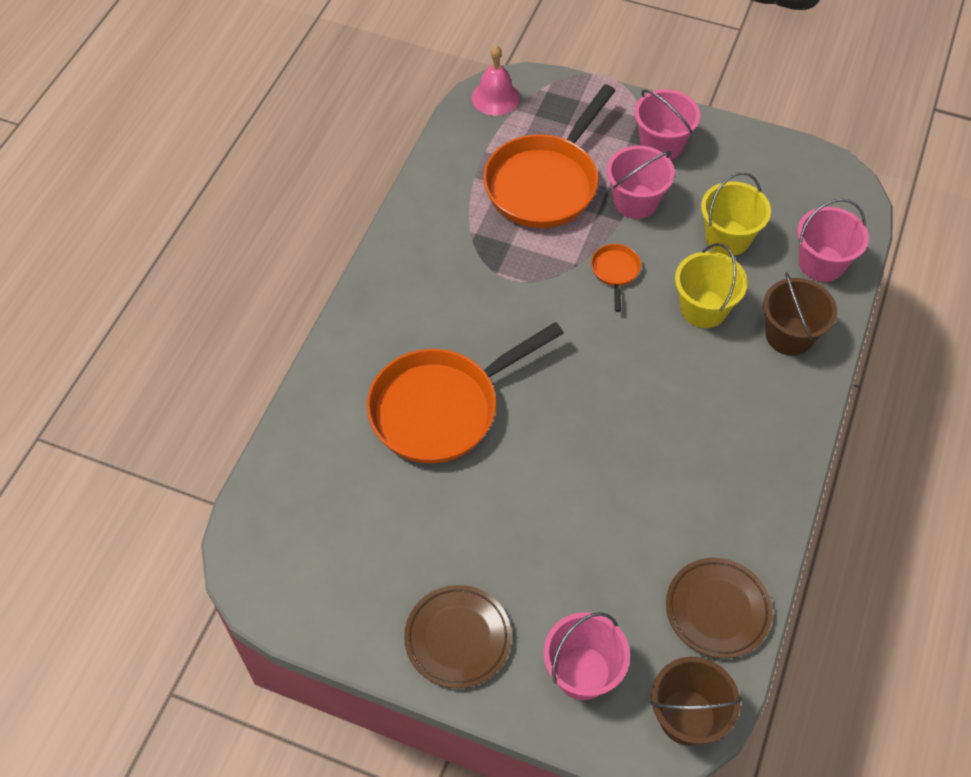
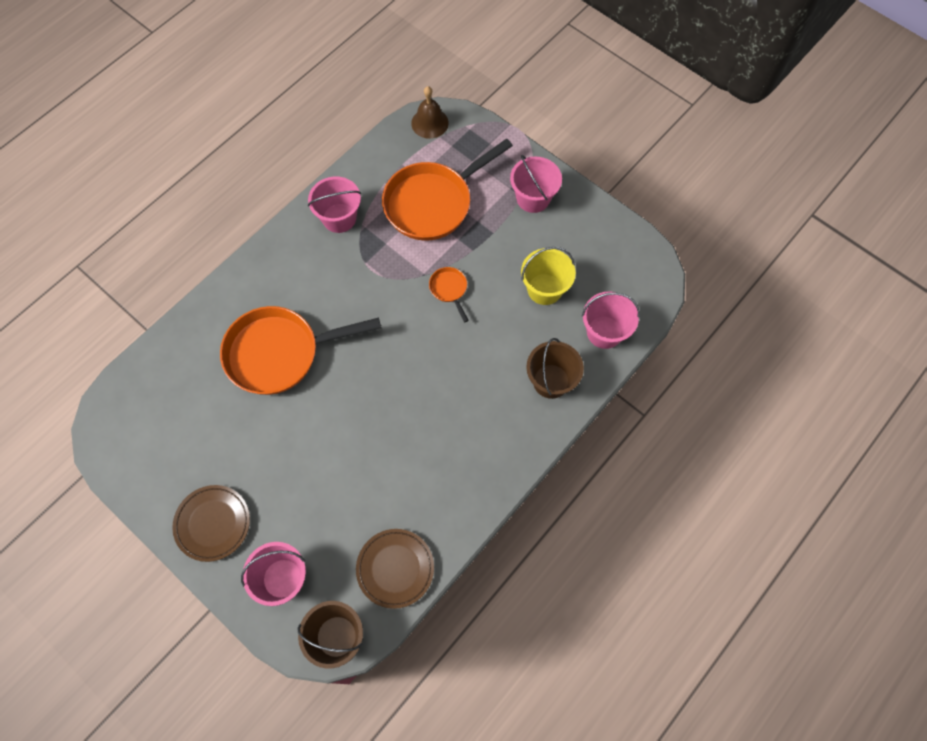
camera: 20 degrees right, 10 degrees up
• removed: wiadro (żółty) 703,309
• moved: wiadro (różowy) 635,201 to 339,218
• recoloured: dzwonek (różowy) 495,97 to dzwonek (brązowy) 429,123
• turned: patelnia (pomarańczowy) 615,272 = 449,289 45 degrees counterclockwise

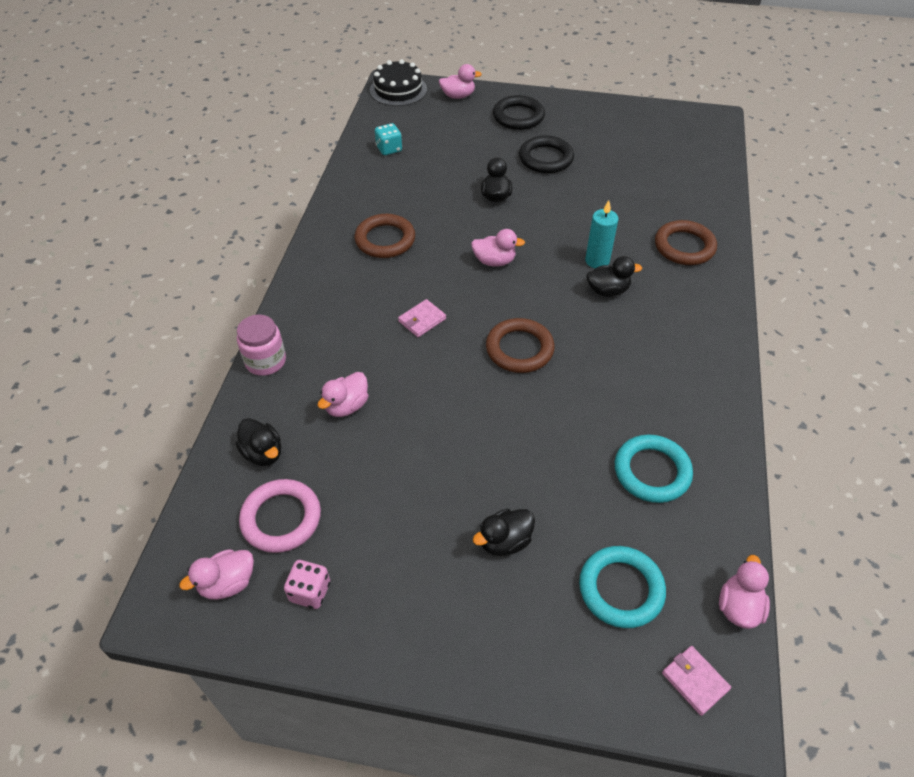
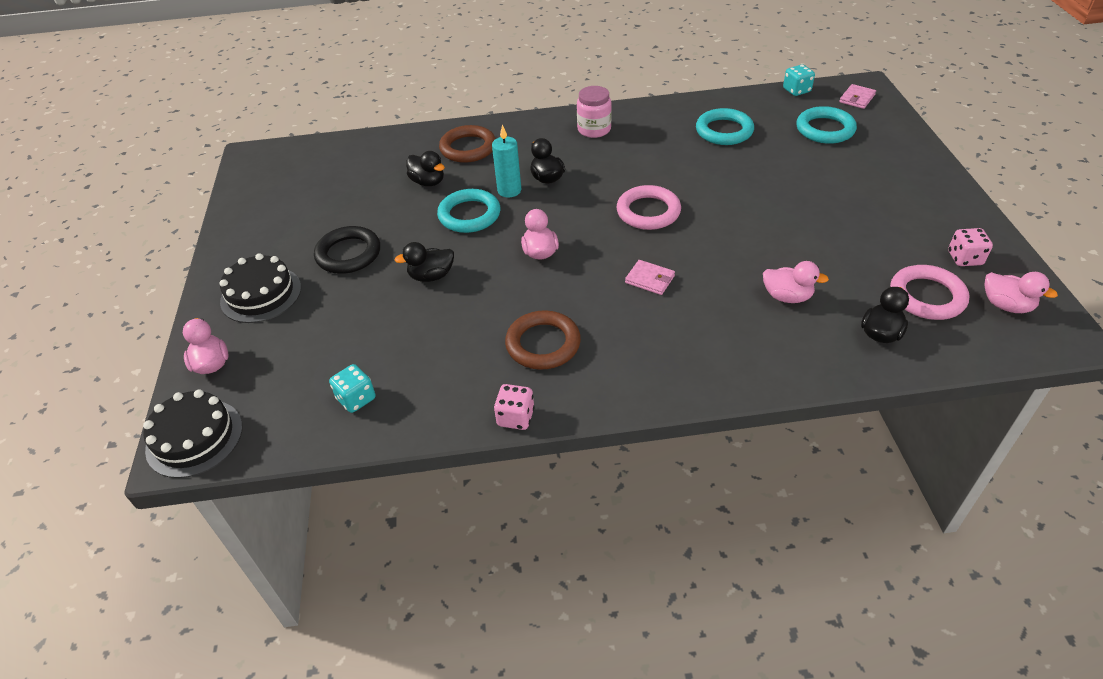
camera: 105 degrees left, 5 degrees down
• added: pierścień (turkusowy) 469,215
• added: kostka do gry (różowy) 515,417
• moved: słoik (różowy) 265,361 to 594,129
• moved: kaczka (czarny) 504,541 to 428,182
• replaced: pierścień (czarny) 518,116 to tort (czarny) 261,294
• replaced: kaczka (różowy) 738,607 to kostka do gry (turkusowy) 796,90
• recoloured: pierścień (brązowy) 519,349 to pierścień (różowy) 648,212

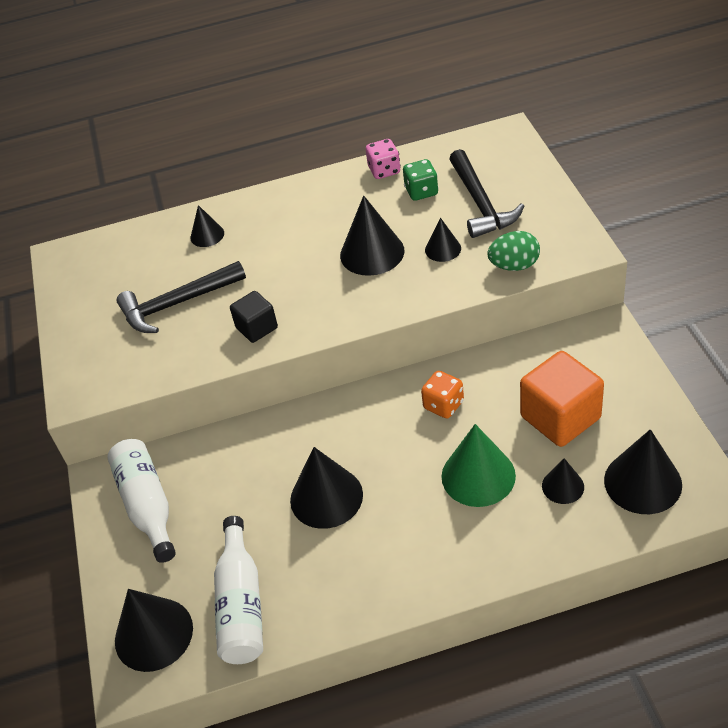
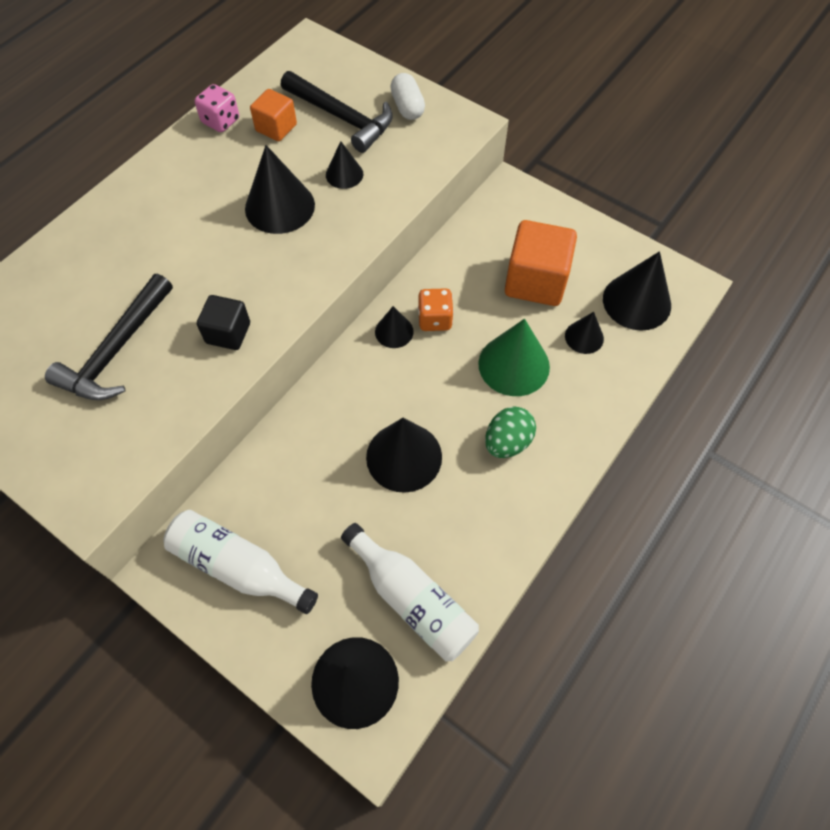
camera: 45 degrees left, 15 degrees up
• added: kapsułka (biały) 407,107
• moved: stożek (czarny) 207,235 to 394,331
• moved: jajko (zielony) 514,266 to 507,442
• replaced: kostka do gry (zielony) 421,192 to sześcian (pomarańczowy) 276,128

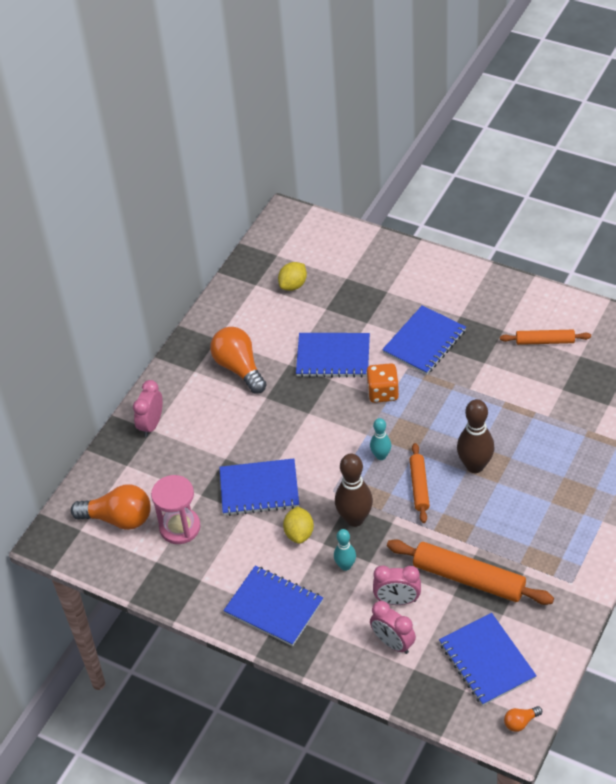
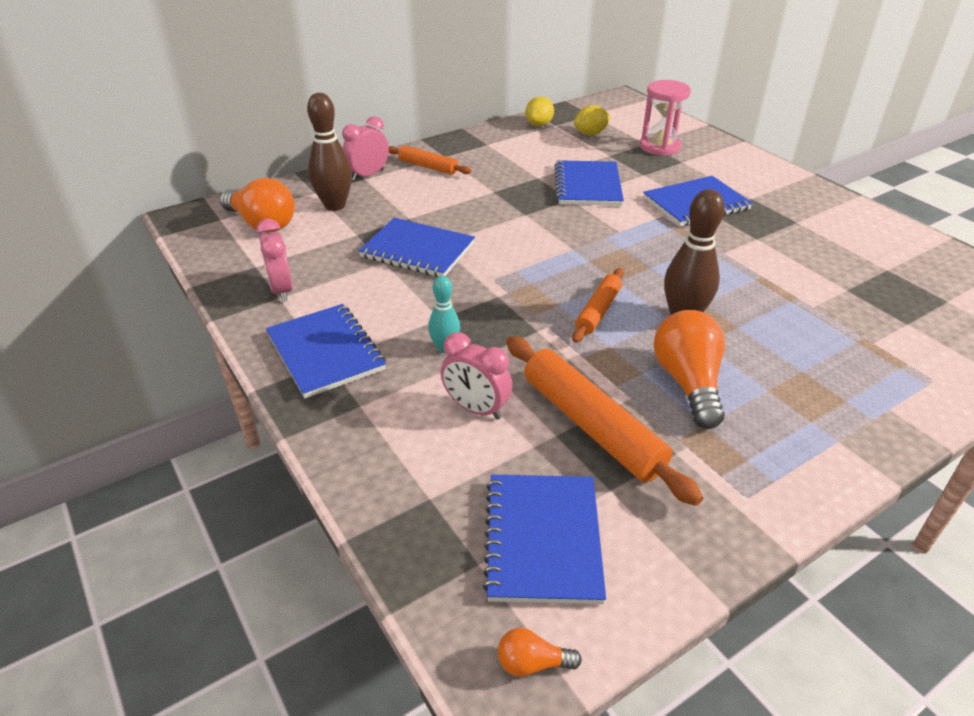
camera: 25 degrees right, 10 degrees down
• removed: kostka do gry (pomarańczowy) 383,392
• removed: kręgiel (turkusowy) 381,456
• moved: klepsydra (różowy) 180,527 to 659,147
• moved: żarówka (pomarańczowy) 239,368 to 688,382
• moved: cytryna (żółty) 299,533 to 539,125
• moved: kręgiel (brązowy) 355,519 to 335,205
• moved: budzik (różowy) 393,643 to 282,290
• moved: wałek do ciasta (pomarańczowy) 545,341 to 428,166
• turned: zeszyt (niebieski) 333,357 = 587,186 60 degrees clockwise

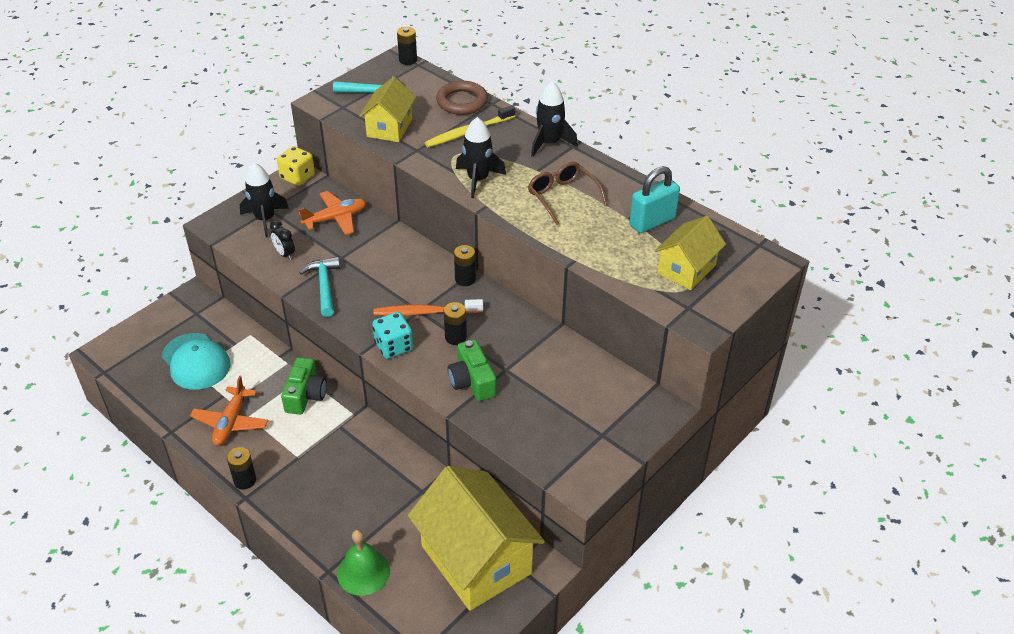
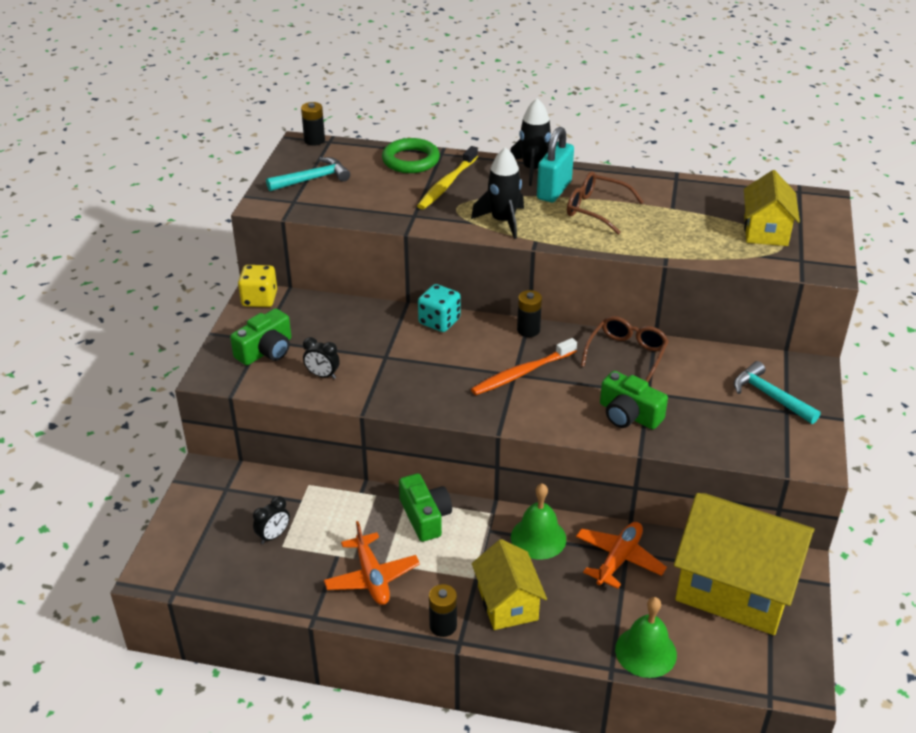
camera: 30 degrees left, 5 degrees down
• removed: bateria (czarny) 455,337
• added: dzwonek (zielony) 538,538
• added: okulary (brązowy) 626,354
• moved: samolot (pomarańczowy) 335,218 to 619,559
• moved: młotek (turkusowy) 324,286 to 770,396
• moved: domek (żółty) 389,128 to 507,603
• moved: kostka do gry (turkusowy) 393,346 to 439,321
• moved: kłódka (turkusowy) 652,221 to 554,190
• replaced: czapka (turkusowy) 196,361 to budzik (czarny) 273,536
• replaced: rakieta (czarny) 265,219 to aparat fotograficzny (zielony) 266,351
• recoloured: pierścień (brązowy) 462,101 to pierścień (zielony) 411,160

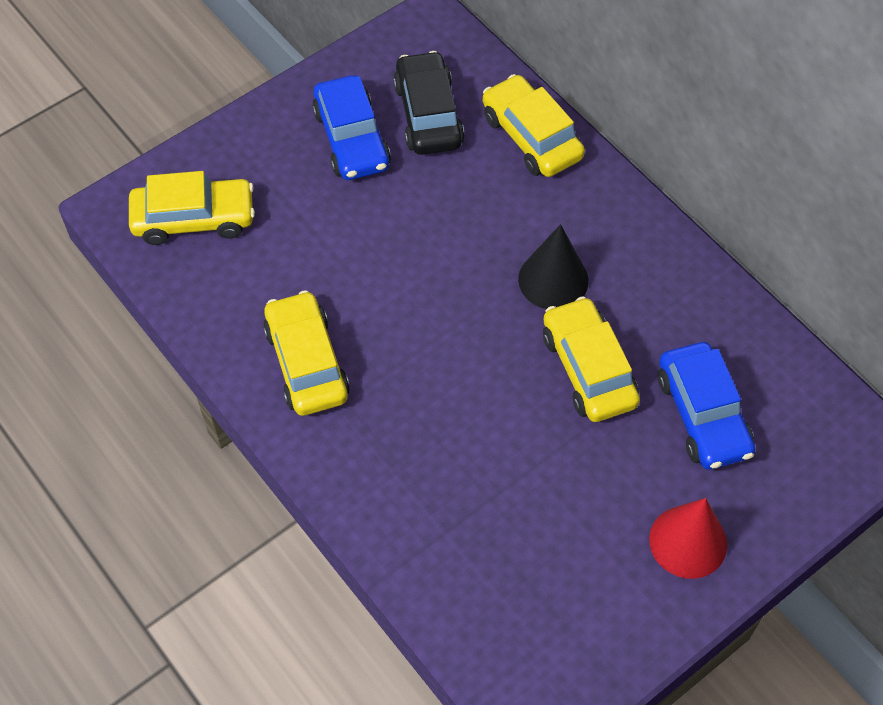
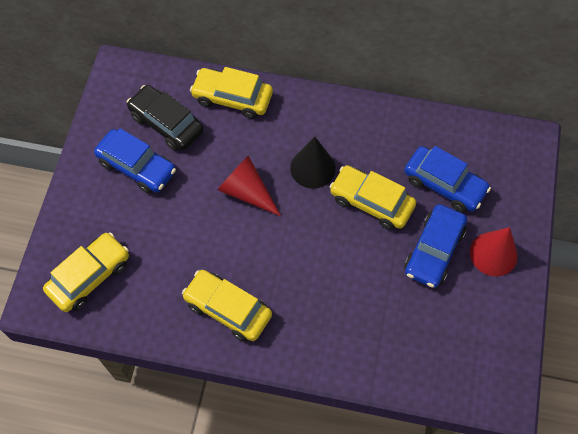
camera: 40 degrees left, 5 degrees up
• added: stożek (czerwony) 246,191
• added: samochód (niebieski) 434,250

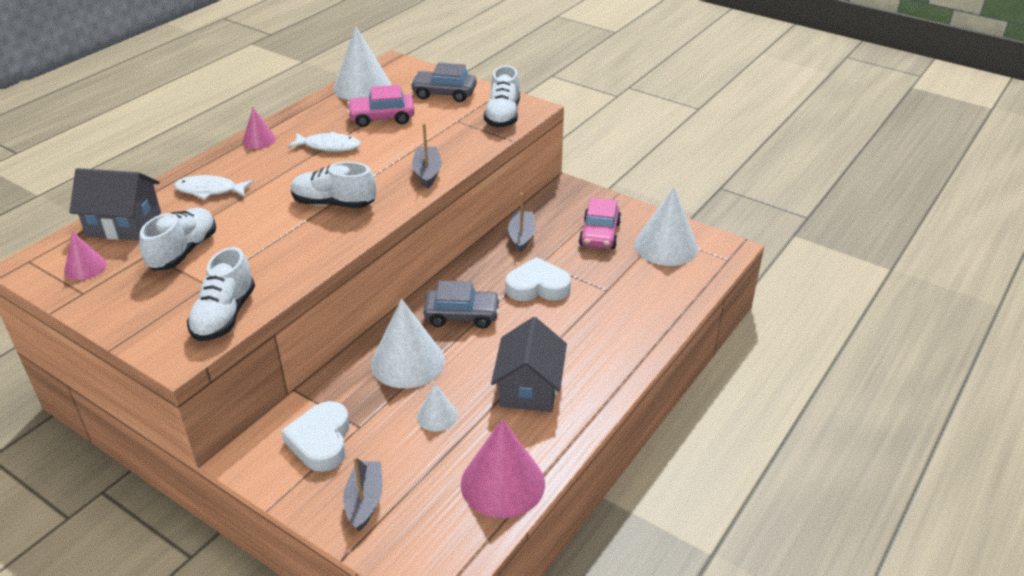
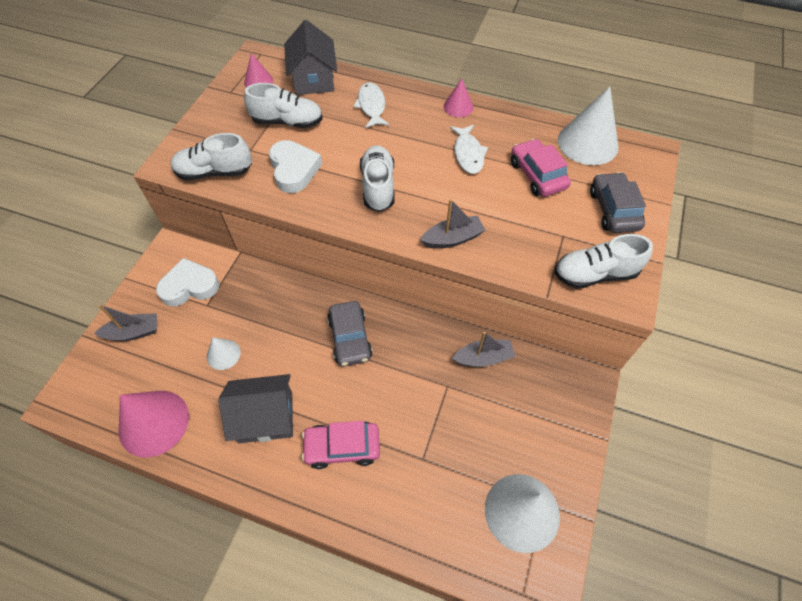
camera: 75 degrees right, 20 degrees up
• removed: stożek (biały) 407,362
• moved: serce (biały) 537,286 to 294,170
• moved: samochód (różowy) 599,234 to 342,447

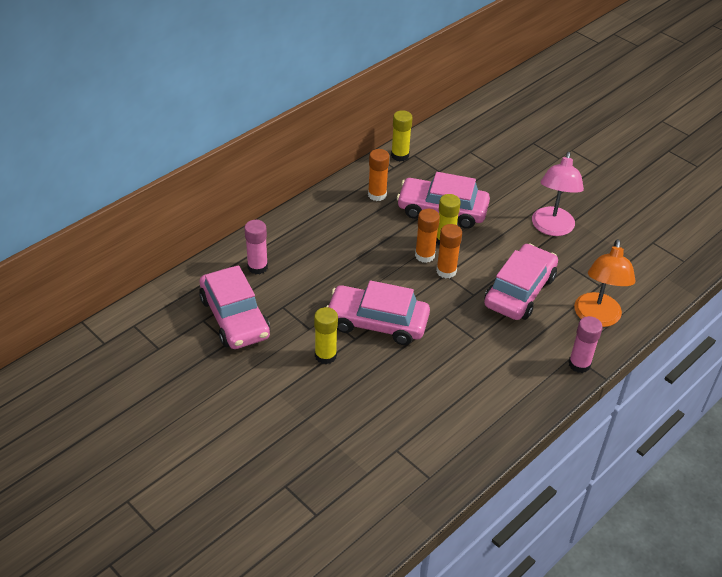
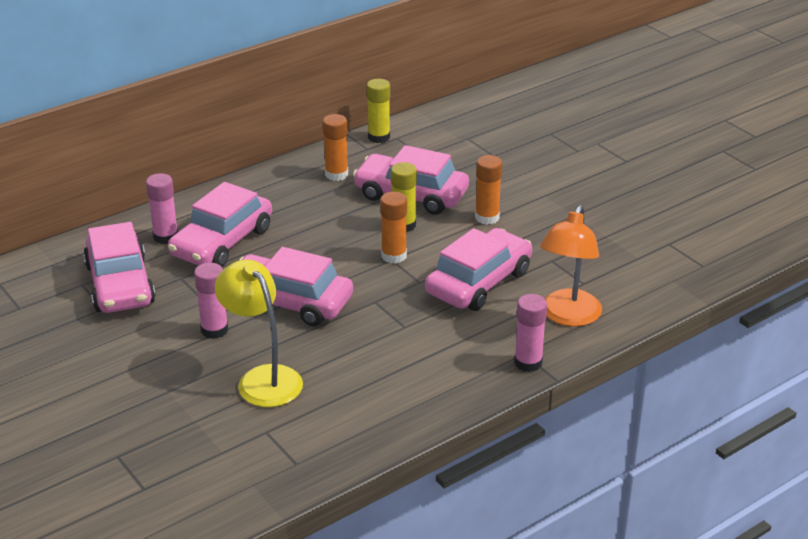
camera: 10 degrees right, 10 degrees down
• removed: lampka (różowy) 551,228
• added: samochód (różowy) 222,242
• added: lampka (żółty) 262,378
• moved: klej w sztyfcie (pomarańczowy) 424,255 to 487,217
• recoloured: klej w sztyfcie (żółty) 325,356 to klej w sztyfcie (różowy) 214,330

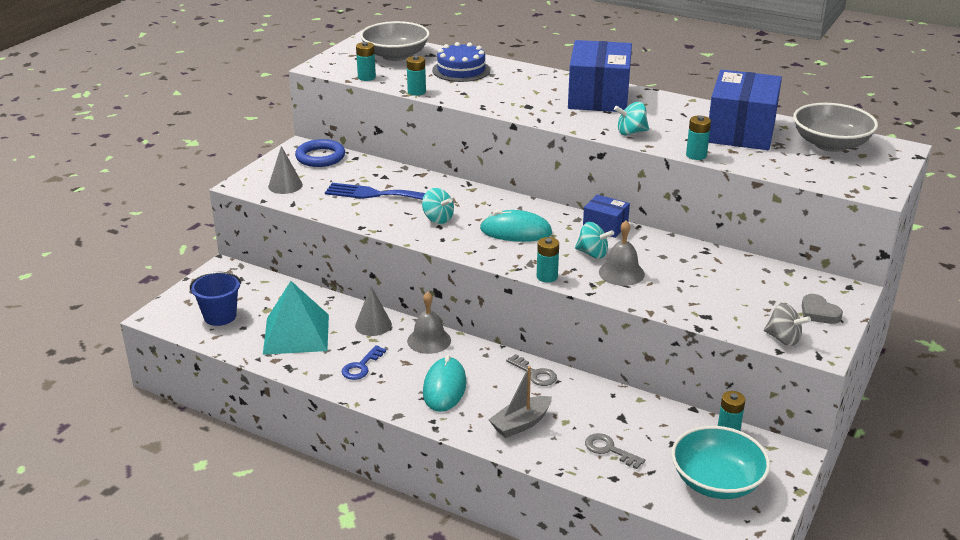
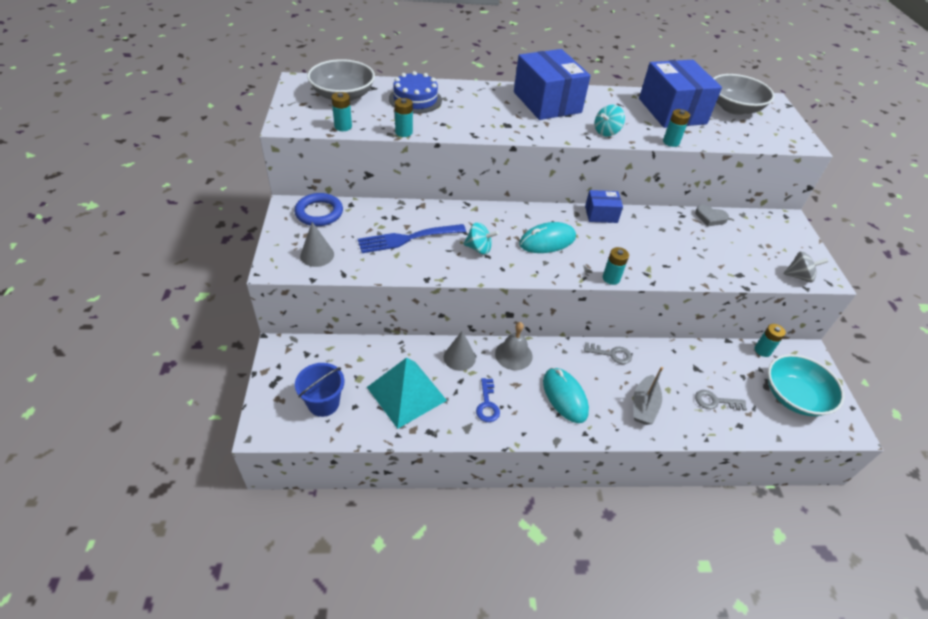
camera: 35 degrees left, 15 degrees up
• removed: bączek (turkusowy) 592,254
• removed: dzwonek (szary) 621,273
• moved: serce (szary) 818,313 to 710,218

